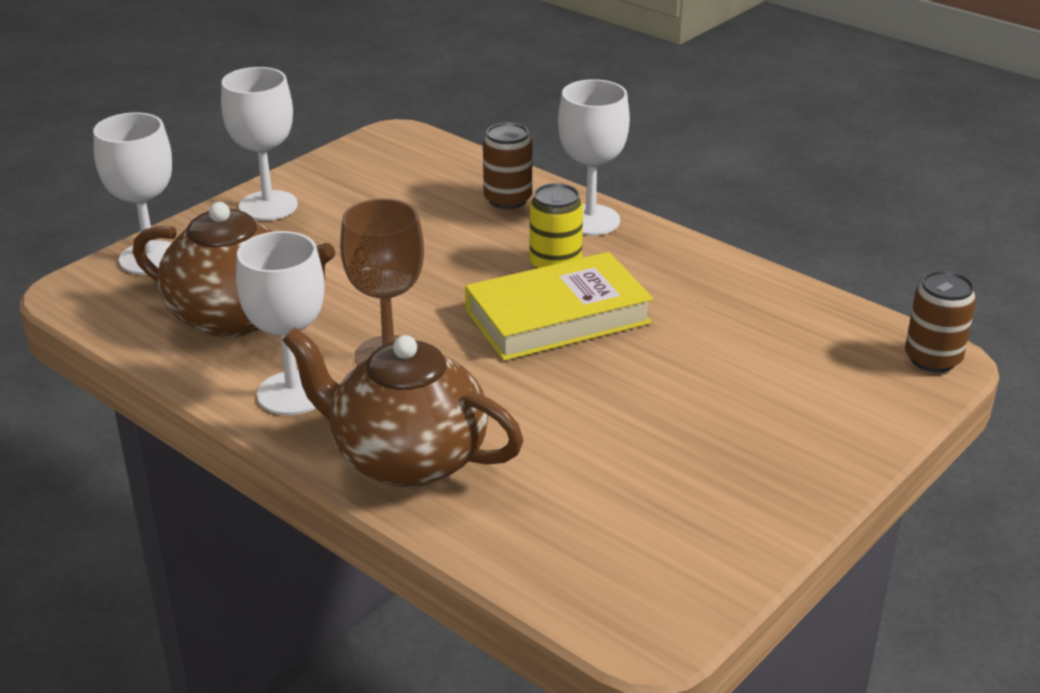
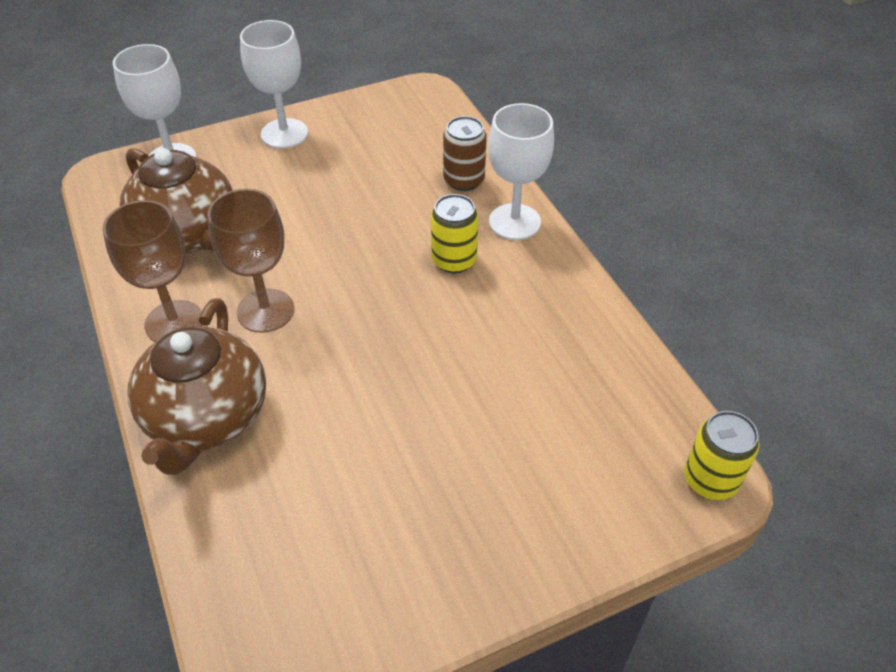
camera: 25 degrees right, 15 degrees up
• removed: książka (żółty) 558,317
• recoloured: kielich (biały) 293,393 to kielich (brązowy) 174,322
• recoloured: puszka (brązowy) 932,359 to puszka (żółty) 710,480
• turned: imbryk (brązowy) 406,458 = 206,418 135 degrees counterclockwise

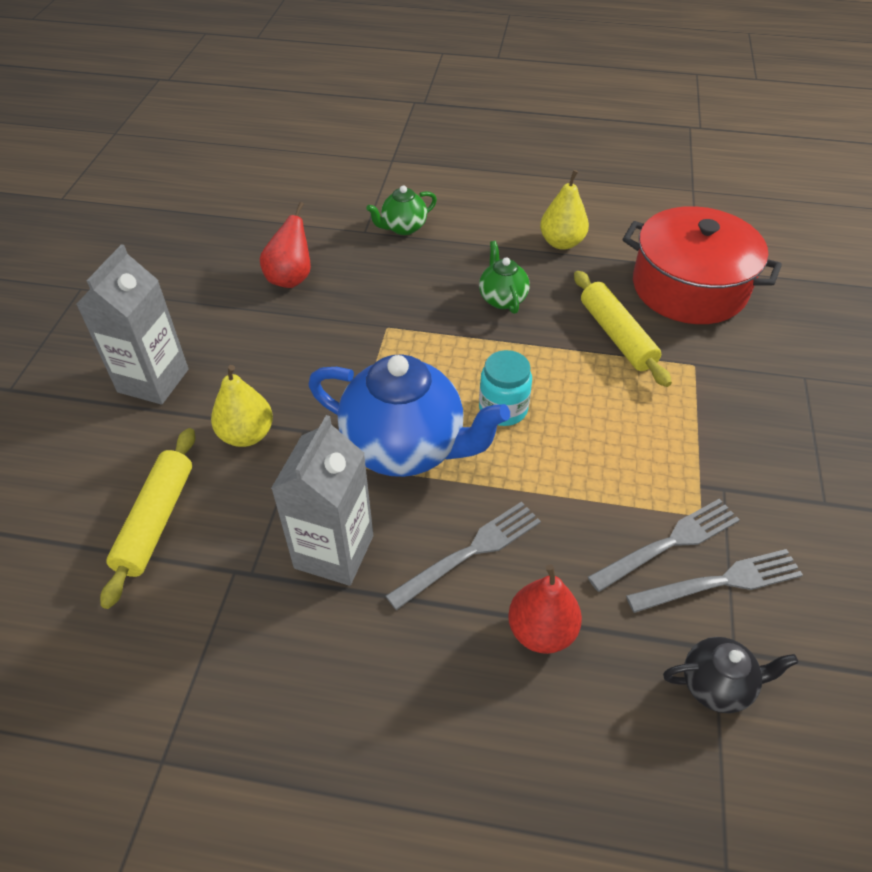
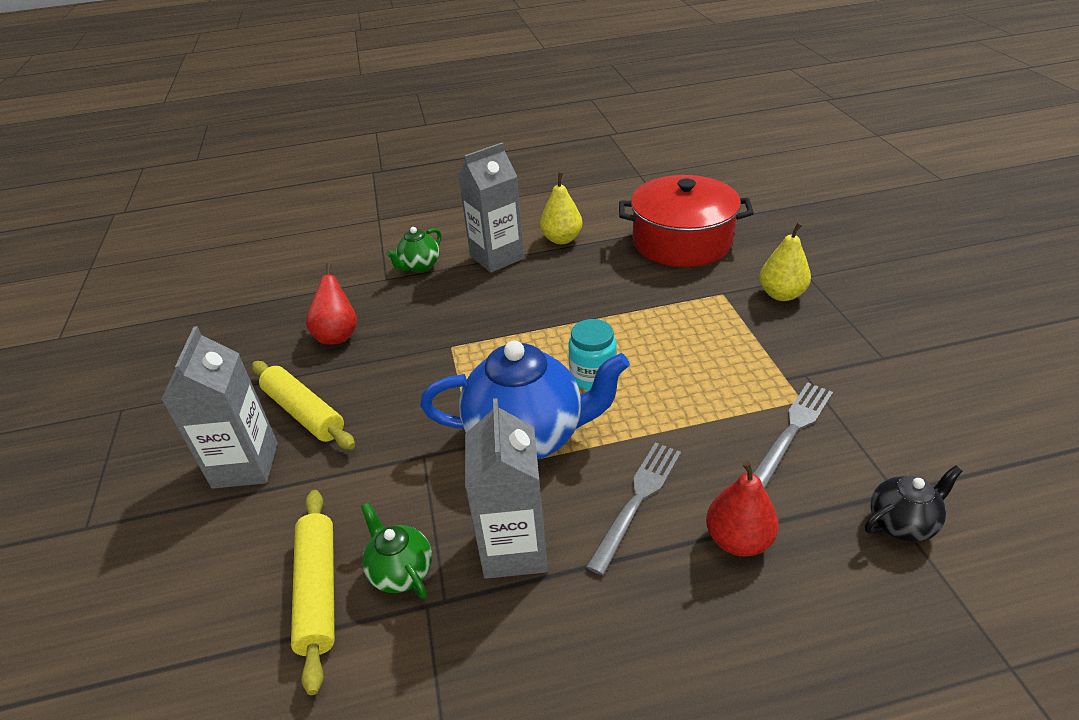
camera: 20 degrees left, 10 degrees down
• removed: widelec (szary) 722,581
• added: karton mleka (szary) 497,257
• moved: gruszka (żółty) 246,435 to 781,294
• moved: imbryk (zielony) 502,299 to 401,572
• moved: wałek do ciasta (żółty) 617,336 to 304,413

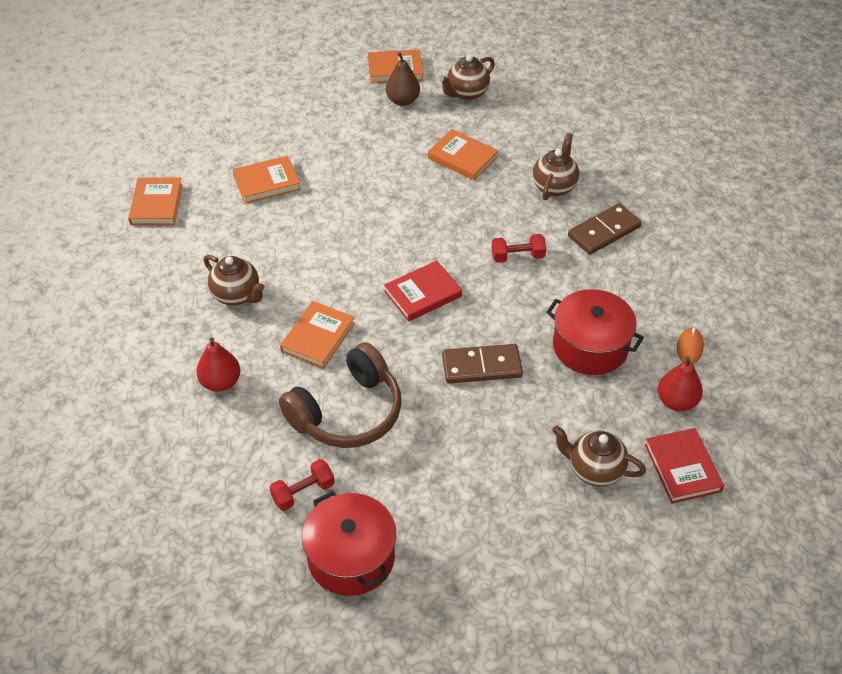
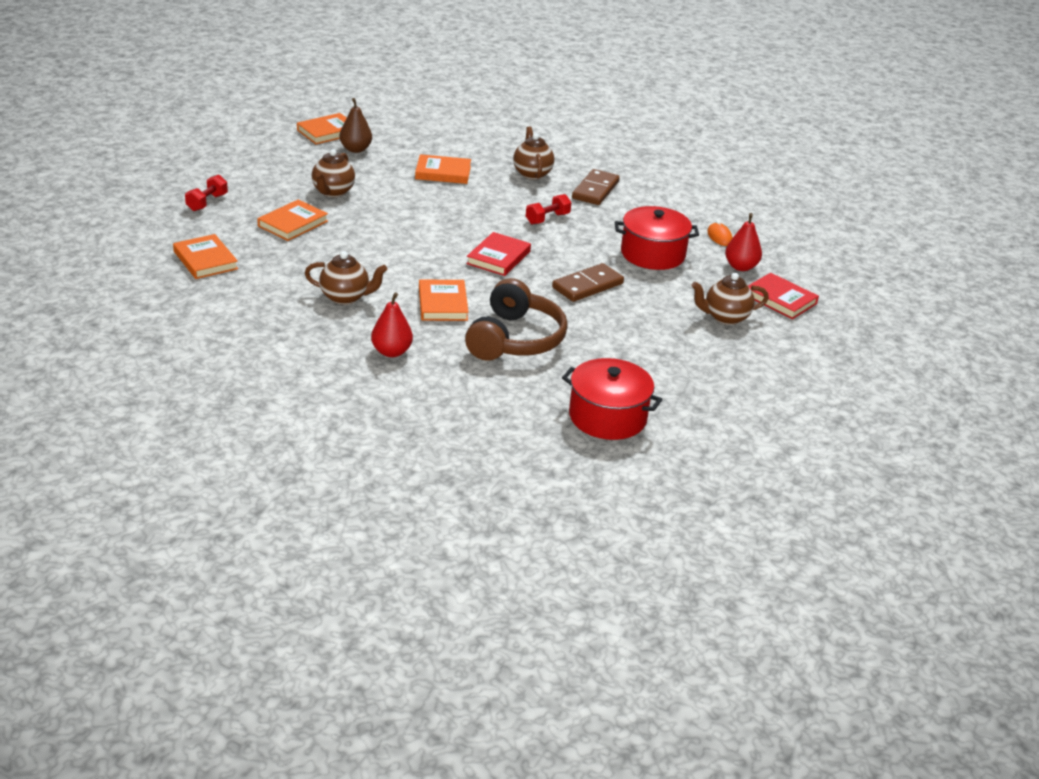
camera: 35 degrees left, 15 degrees down
• moved: hantel (czerwony) 303,492 to 207,202
• moved: imbryk (brązowy) 466,93 to 333,192

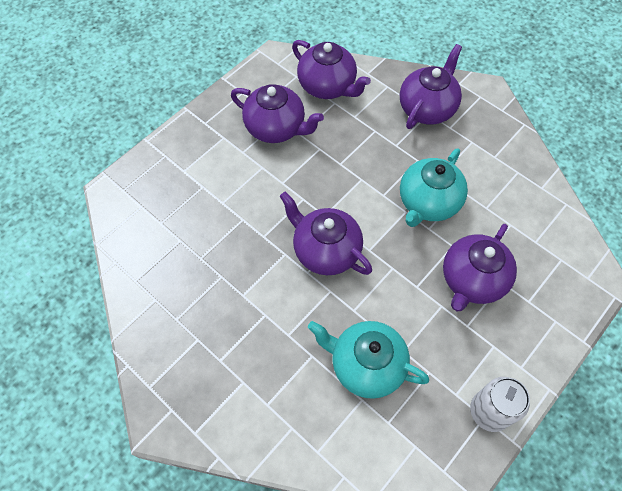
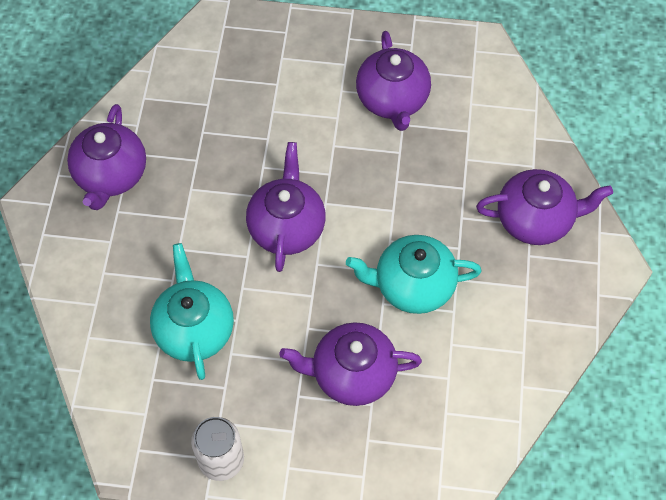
camera: 55 degrees right, 0 degrees up
• moved: imbryk (fioletowy) 328,86 to 111,175

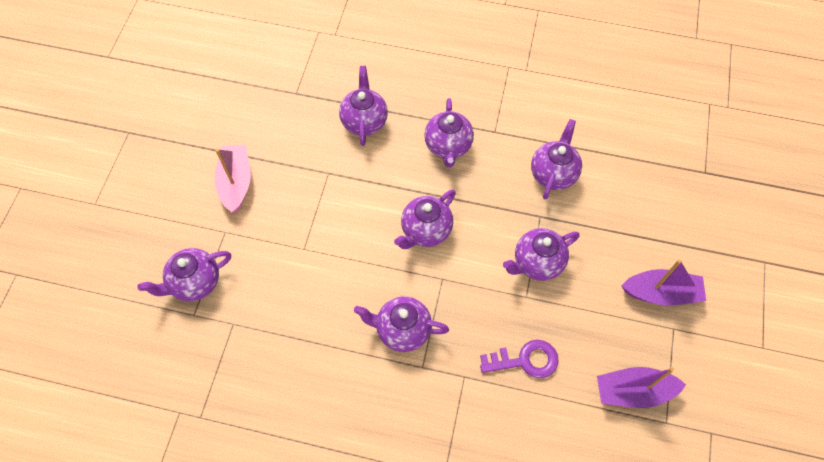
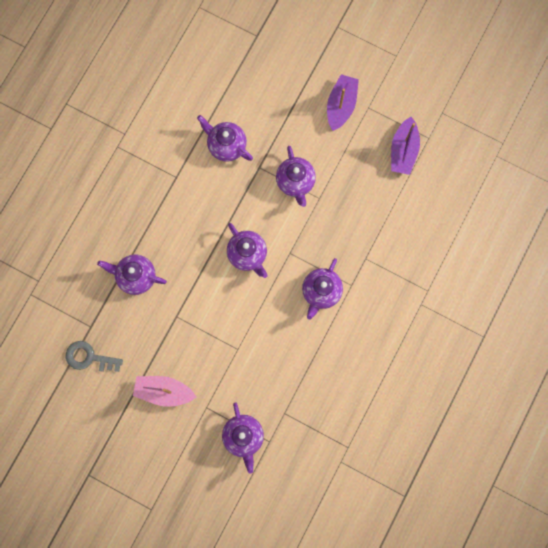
camera: 75 degrees left, 15 degrees up
• removed: imbryk (fioletowy) 448,146
• removed: klucz (fioletowy) 525,360
• added: klucz (szary) 89,357

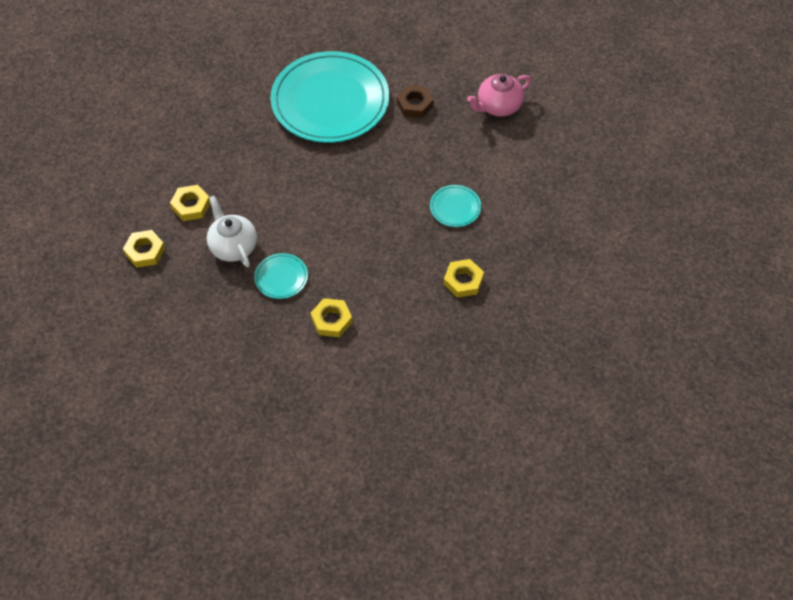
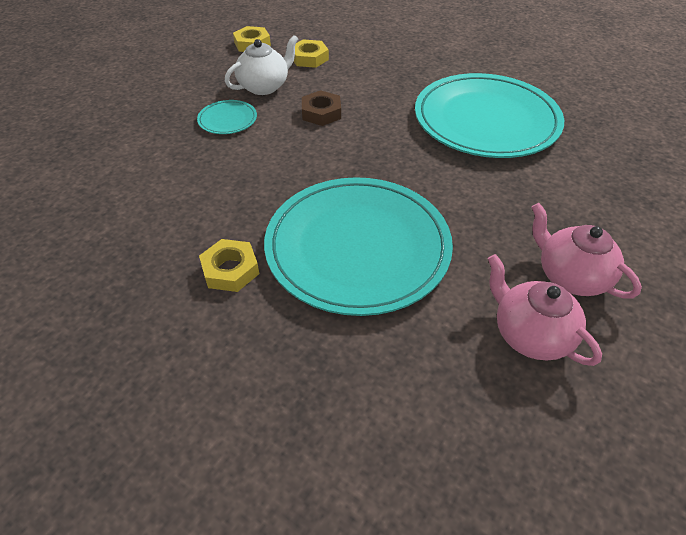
camera: 80 degrees right, 10 degrees down
• removed: nakrętka (żółty) 331,320
• added: imbryk (różowy) 530,334
• moved: nakrętka (brązowy) 414,104 to 321,113
• resized: talerz (turkusowy) 455,207 = 357,247 x2.45

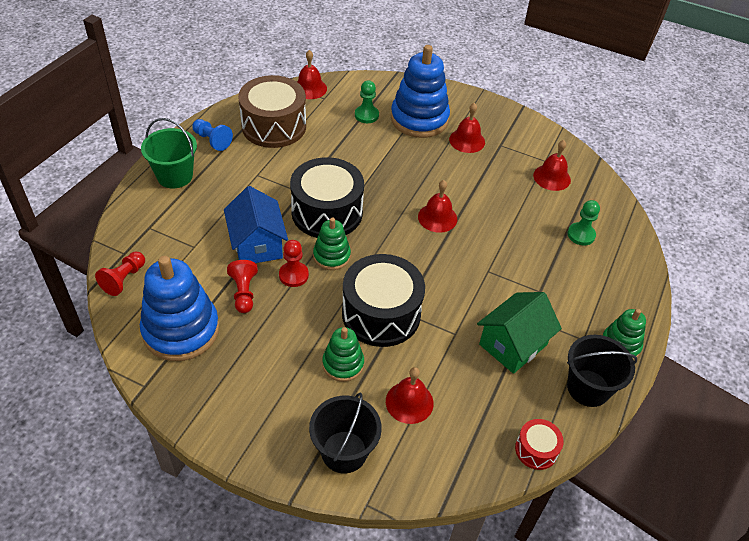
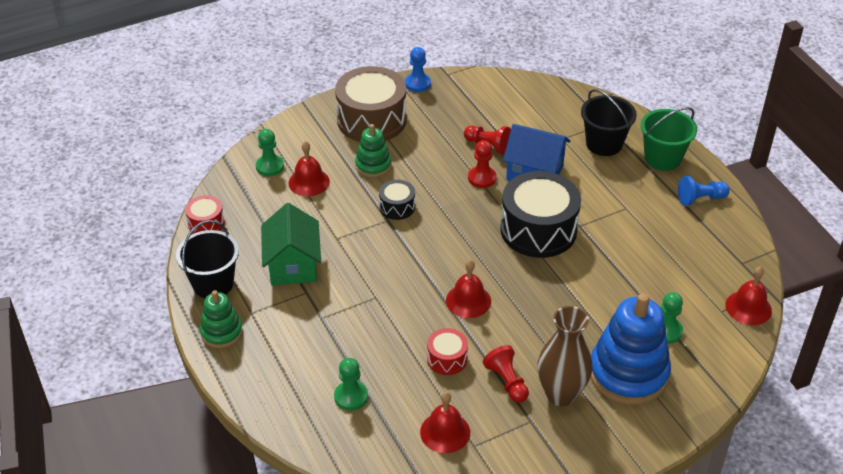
camera: 130 degrees right, 5 degrees down
• removed: zabawka nakładanka (niebieski) 181,330
• removed: zabawka nakładanka (zielony) 331,256
• added: pionek (zielony) 270,166
• added: pionek (niebieski) 417,83
• added: bęben (czerwony) 447,359
• moved: pionek (czerwony) 124,279 to 507,381
• moved: bęben (brązowy) 274,126 to 371,120
• moved: wiadro (czarny) 344,452 to 604,144
• replaced: dzwonek (czerwony) 467,140 to wazon (brązowy) 561,394
• resized: bęben (czarny) 381,314 = 397,207 x0.48

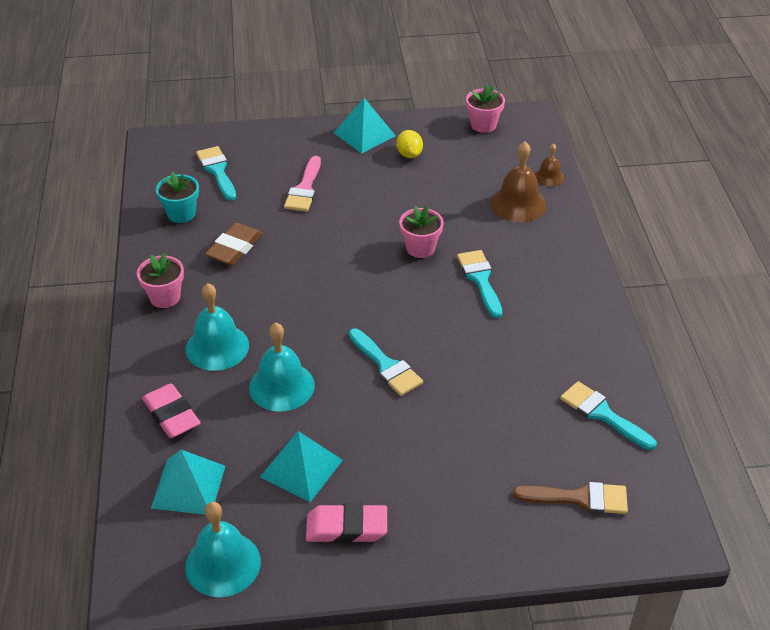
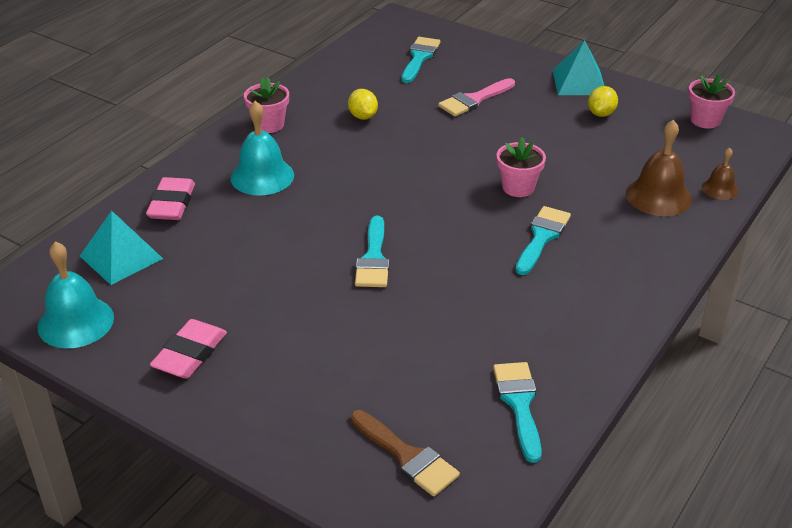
camera: 40 degrees right, 5 degrees down
• removed: doniczka (turkusowy) 181,213
• removed: dzwonek (turkusowy) 281,386
• removed: piramida (turkusowy) 301,468
• replaced: gumka do mazania (brązowy) 234,248 to cytryna (żółty) 363,116
• turned: gumka do mazania (różowy) 346,528 = 190,354 75 degrees clockwise

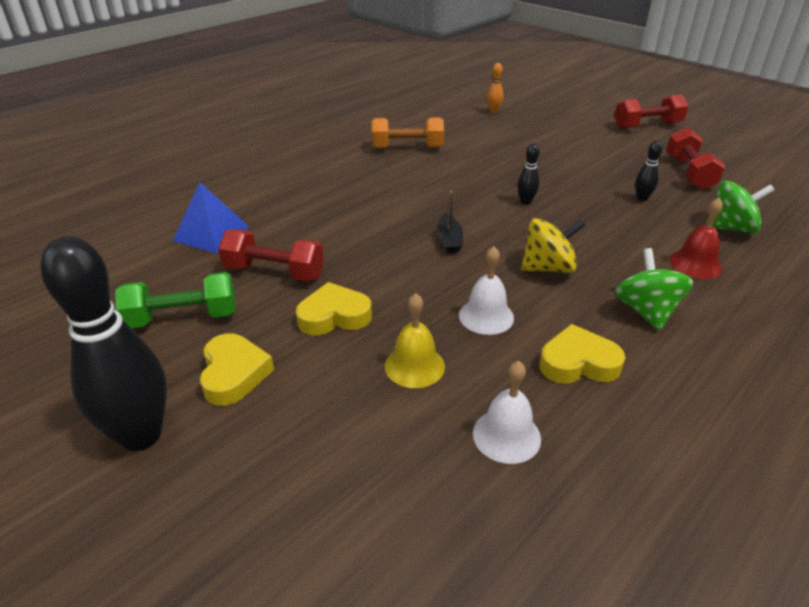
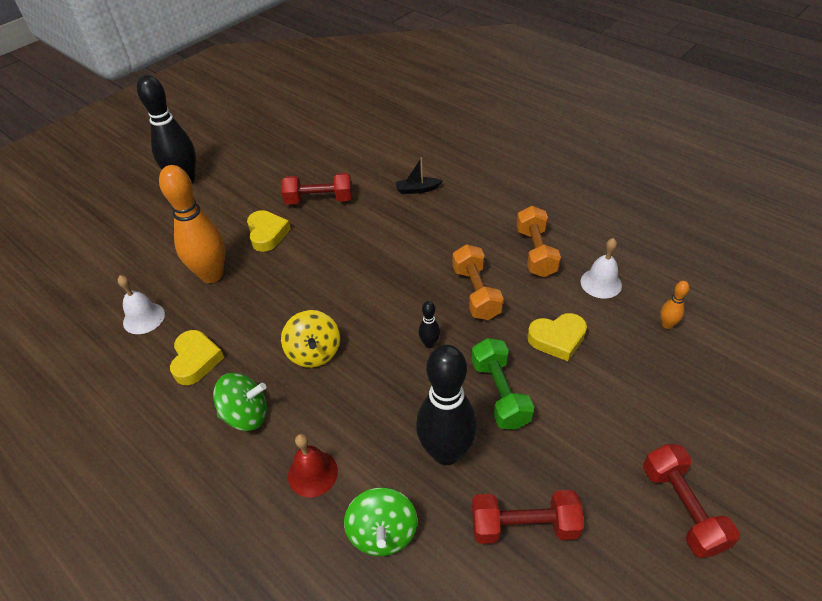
camera: 90 degrees right, 10 degrees up
• removed: piramida (niebieski) 211,233
• added: hantel (pomarańczowy) 476,293
• moved: hantel (zielony) 183,318 to 500,393
• moved: serce (żółty) 234,374 to 557,339
• moved: łódka (czarny) 449,240 to 417,189
• moved: dzwonek (biały) 486,316 to 601,283
• replaced: dzwonek (żółty) 414,366 to kręgiel (pomarańczowy) 212,275
• turned: hantel (czerwony) 274,272 = 319,200 75 degrees clockwise
• resized: kręgiel (czarny) 642,198 = 446,452 x2.35

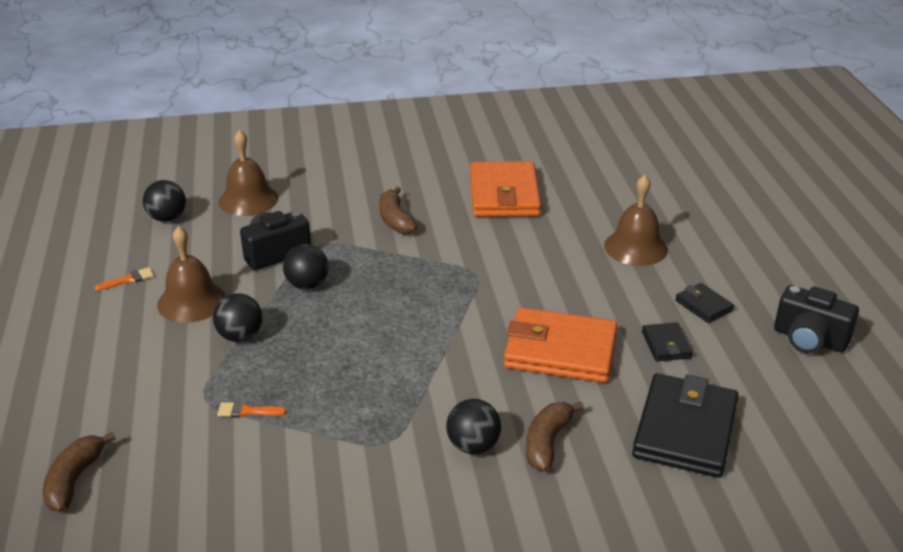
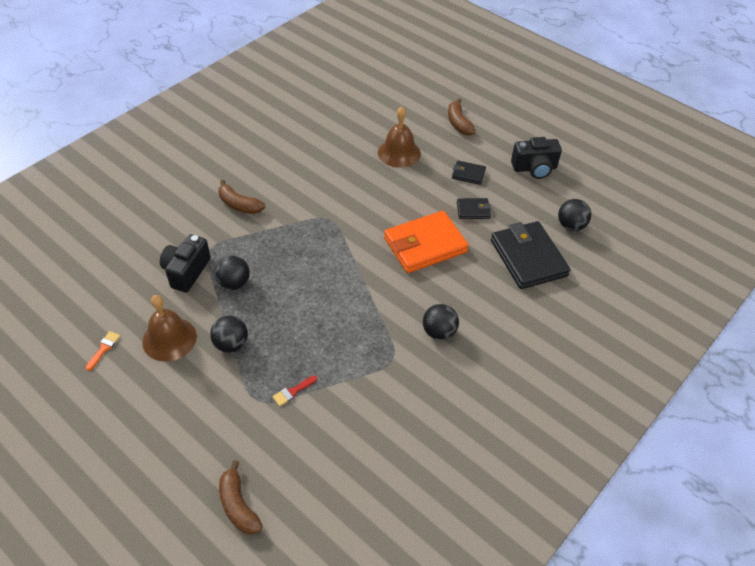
camera: 40 degrees left, 15 degrees up
• removed: dzwonek (brązowy) 248,200
• removed: portfel (pomarańczowy) 504,195
• moved: piłka (czarny) 167,218 to 571,226
• moved: banan (brązowy) 547,443 to 458,123
• recoloured: pędzel (pomarańczowy) 246,411 to pędzel (czerwony) 293,391
• turned: portfel (czarny) 666,345 = 473,210 45 degrees counterclockwise

